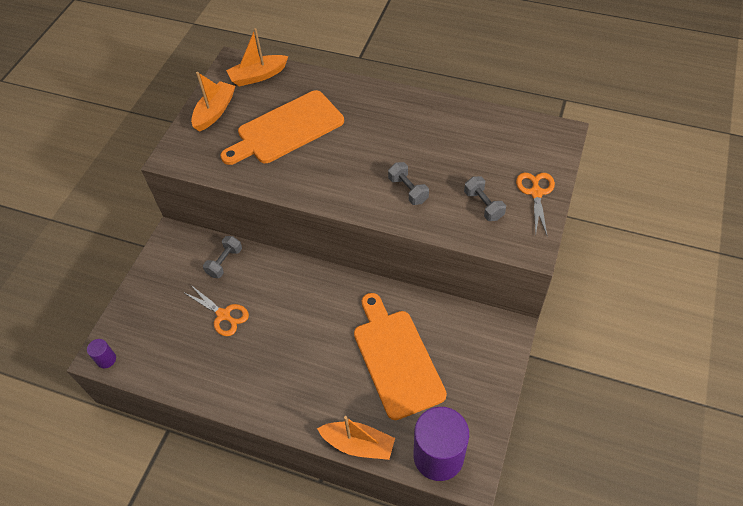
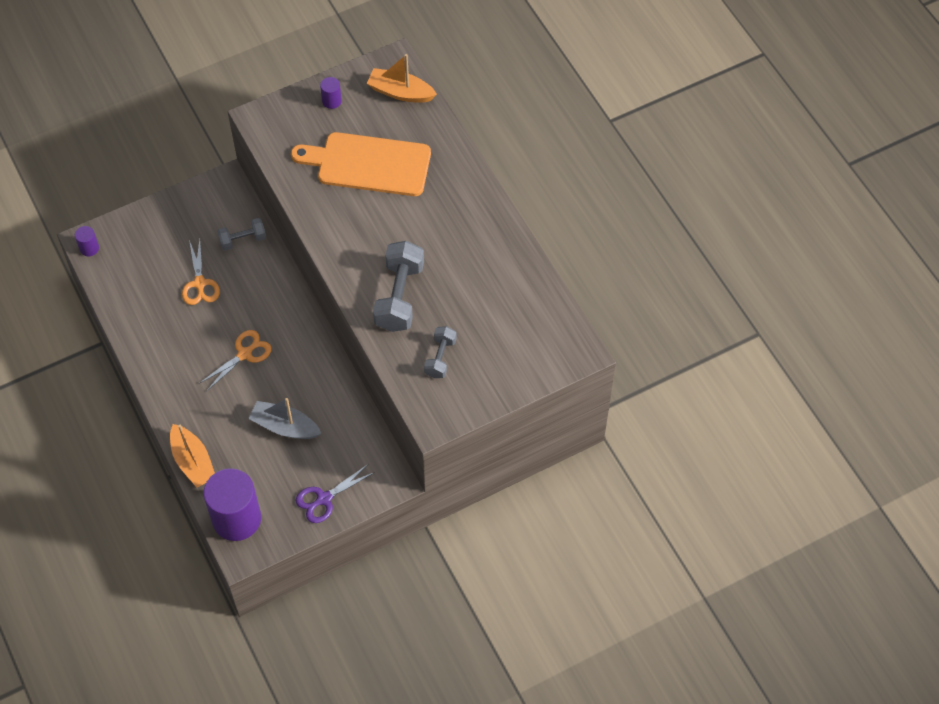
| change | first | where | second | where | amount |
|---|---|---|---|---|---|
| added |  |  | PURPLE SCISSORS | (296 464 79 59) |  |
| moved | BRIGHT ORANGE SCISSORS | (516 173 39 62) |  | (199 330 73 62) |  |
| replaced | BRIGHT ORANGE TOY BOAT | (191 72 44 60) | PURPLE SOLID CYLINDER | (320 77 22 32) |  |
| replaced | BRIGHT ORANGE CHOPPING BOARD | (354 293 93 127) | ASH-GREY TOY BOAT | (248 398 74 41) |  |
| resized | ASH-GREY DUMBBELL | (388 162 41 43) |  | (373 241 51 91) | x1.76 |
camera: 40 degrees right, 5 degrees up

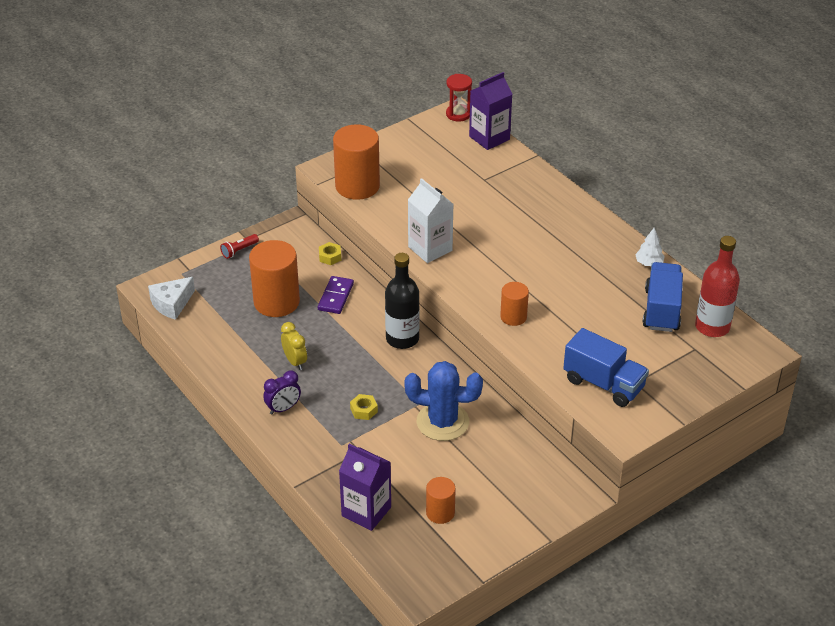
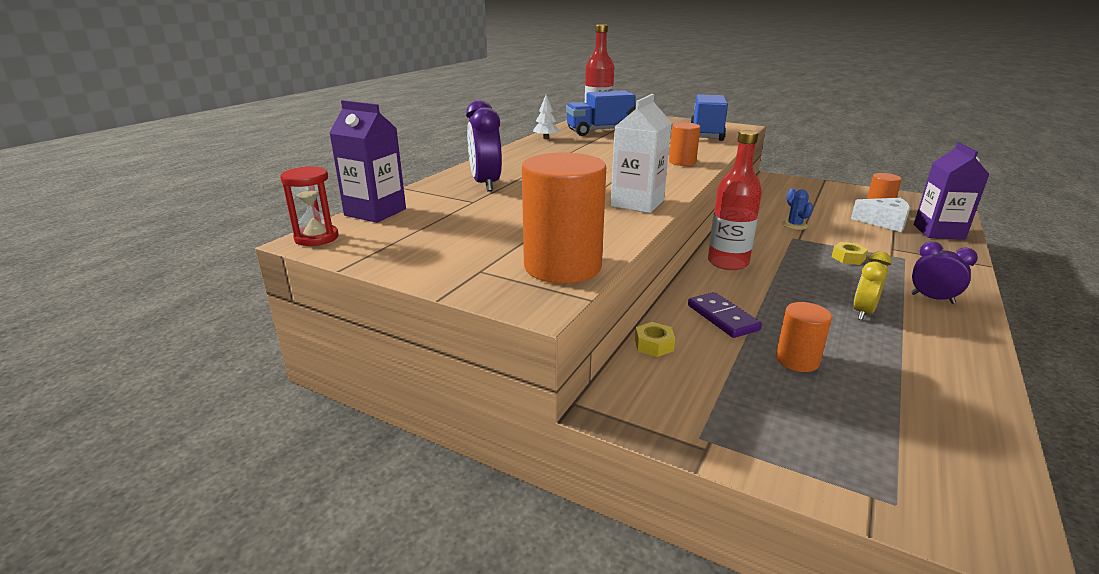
| change | first | where | second | where | amount |
|---|---|---|---|---|---|
| removed | RED POCKET TORCH | (220 234 39 25) |  |  |  |
| added |  |  | PURPLE BEDSIDE CLOCK | (466 100 36 92) |  |
| moved | PURE WHITE CHEESE | (148 277 47 43) |  | (851 198 59 34) |  |
| recoloured | JET-BLACK FLASK | (385 253 35 96) | RED FLASK | (708 130 54 140) |  |
| turned | PURPLE DOMINO | (318 276 36 38) |  | (688 292 74 46) | 75 degrees clockwise |
| resized | BRIGHT ORANGE SOLID CYLINDER | (249 240 51 77) |  | (776 302 56 70) | x0.54 |
| resized | BLUE SAGUARO CACTUS | (404 361 79 80) |  | (782 188 31 42) | x0.47 |
camera: 115 degrees left, 15 degrees down

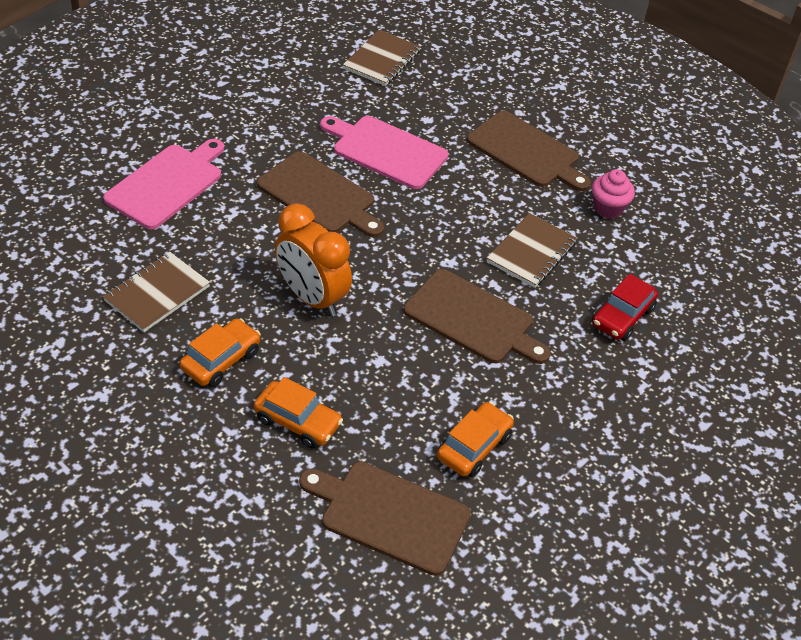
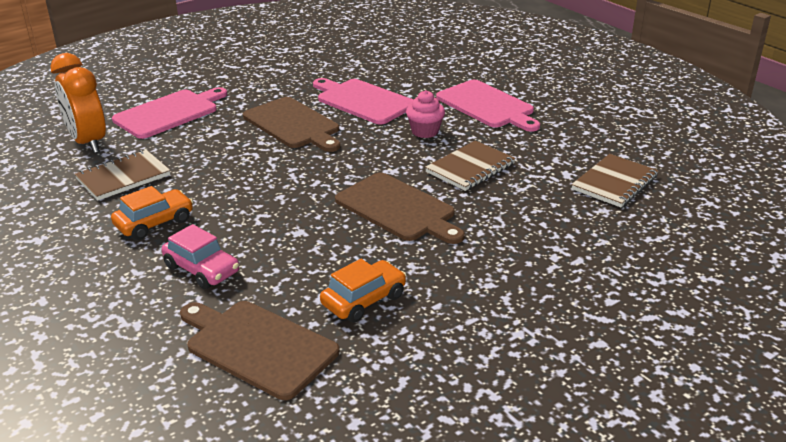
| change | first | where | second | where | amount |
|---|---|---|---|---|---|
| removed | RED CAR | (592 274 66 67) |  |  |  |
| moved | BRIGHT ORANGE BEDSIDE CLOCK | (275 204 77 113) |  | (50 53 56 100) |  |
| moved | DARK BROWN NOTEPAD | (343 30 78 56) |  | (571 154 87 53) |  |
| moved | ROSY CUPCAKE | (592 169 43 50) |  | (406 90 39 48) |  |
| recoloured | BRIGHT ORANGE CAR | (254 377 89 72) | ROSY CAR | (162 224 77 65) |  |
| recoloured | DARK BROWN CHOPPING BOARD | (467 111 124 80) | ROSY CHOPPING BOARD | (436 80 104 52) |  |
camera: 15 degrees right, 15 degrees down

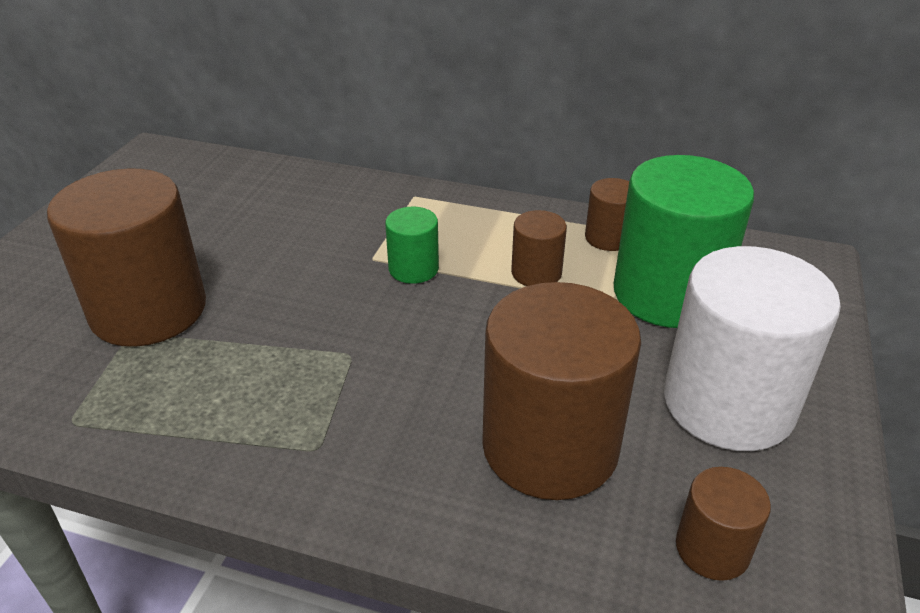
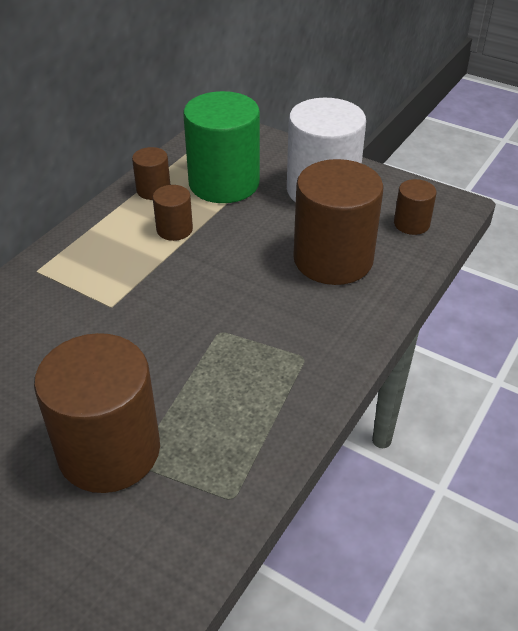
| change | first | where | second | where | amount |
|---|---|---|---|---|---|
| removed | GREEN SOLID CYLINDER | (385 207 54 77) |  |  |  |
camera: 75 degrees left, 5 degrees up

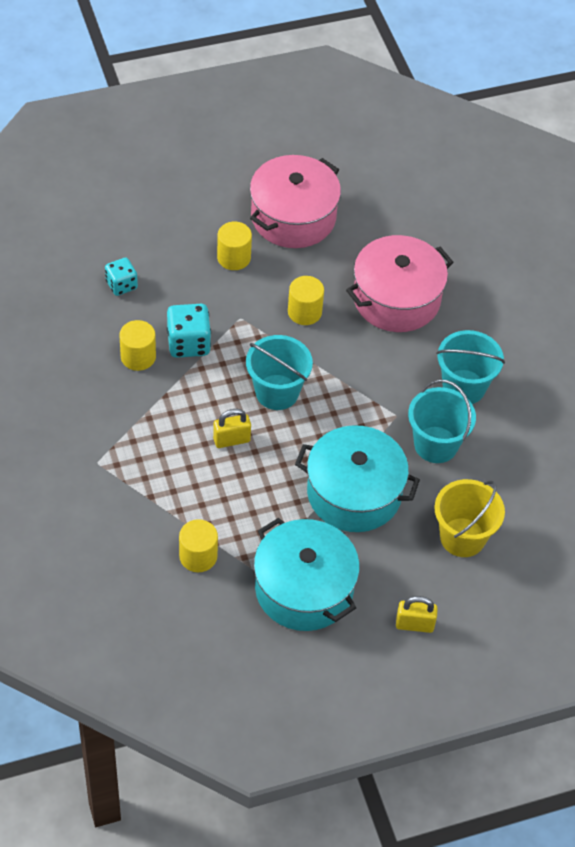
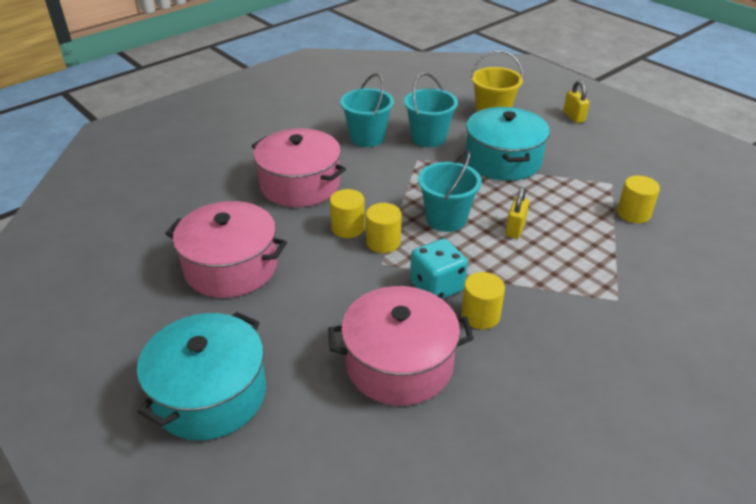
| change | first | where | second | where | amount |
|---|---|---|---|---|---|
| moved | BRIGHT YELLOW SOLID CYLINDER | (217 222 35 48) |  | (366 203 36 50) |  |
| moved | TURQUOISE STOCKPOT | (254 518 106 113) |  | (137 312 129 128) |  |
| replaced | TURQUOISE DICE | (105 257 33 39) | ROSY STOCKPOT | (328 286 146 119) |  |
| turned | BRIGHT YELLOW SMALL LOCK | (213 409 38 39) |  | (505 187 24 52) | 60 degrees clockwise |
camera: 110 degrees left, 15 degrees down

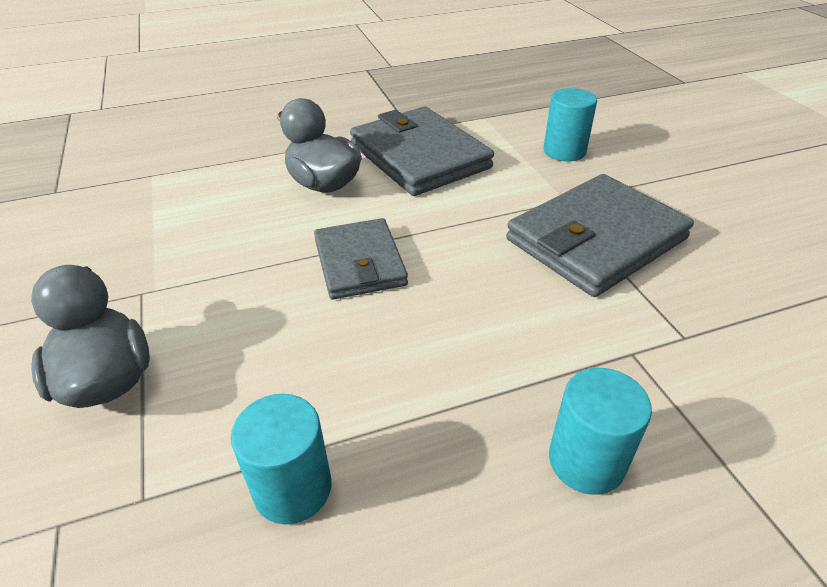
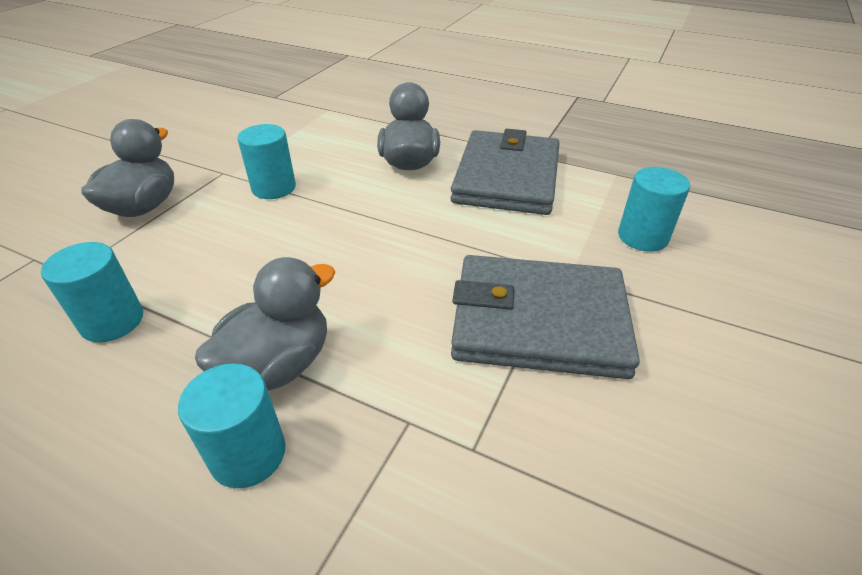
| change | first | where | second | where | amount |
|---|---|---|---|---|---|
| removed | ASH-GREY BILLFOLD | (314 218 94 82) |  |  |  |
| added |  |  | ASH-GREY TOY DUCK | (195 257 140 133) |  |
| added |  |  | TURQUOISE SOLID CYLINDER | (238 124 58 75) |  |
camera: 45 degrees right, 0 degrees up

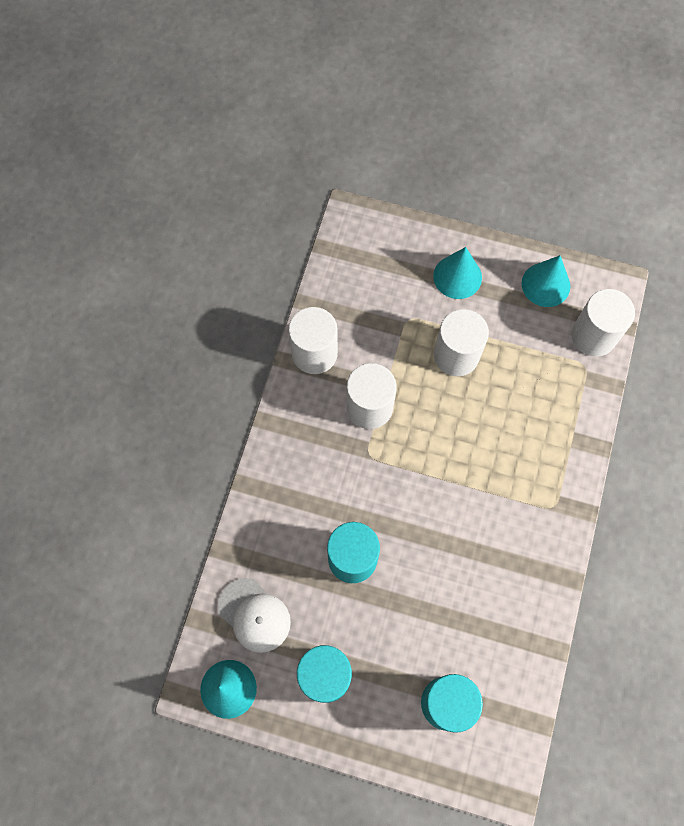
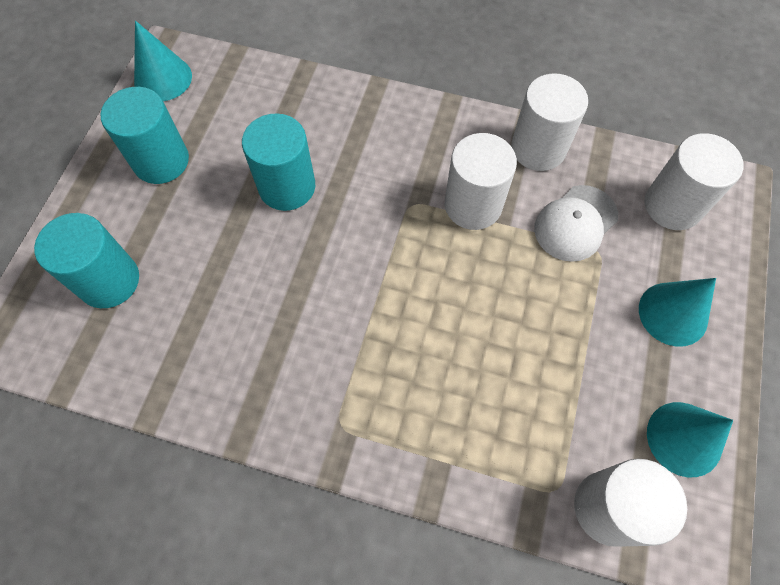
| change | first | where | second | where | amount |
|---|---|---|---|---|---|
| moved | PURE WHITE BASEBALL CAP | (218 578 73 75) |  | (534 185 84 77) |  |
| moved | PURE WHITE SOLID CYLINDER | (434 309 55 67) |  | (645 133 99 97) |  |
camera: 90 degrees right, 5 degrees down

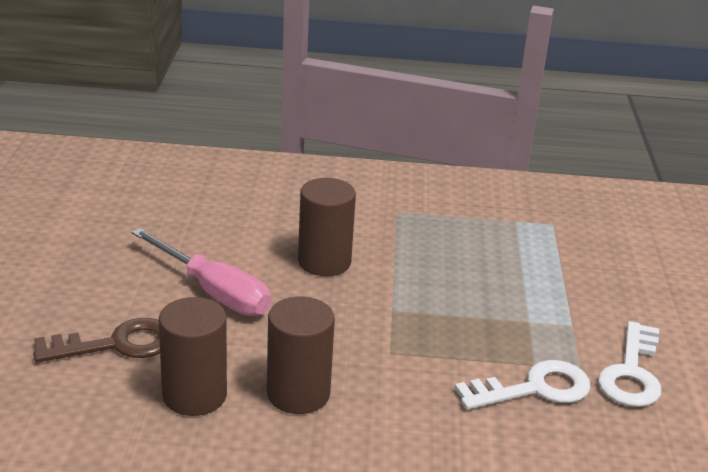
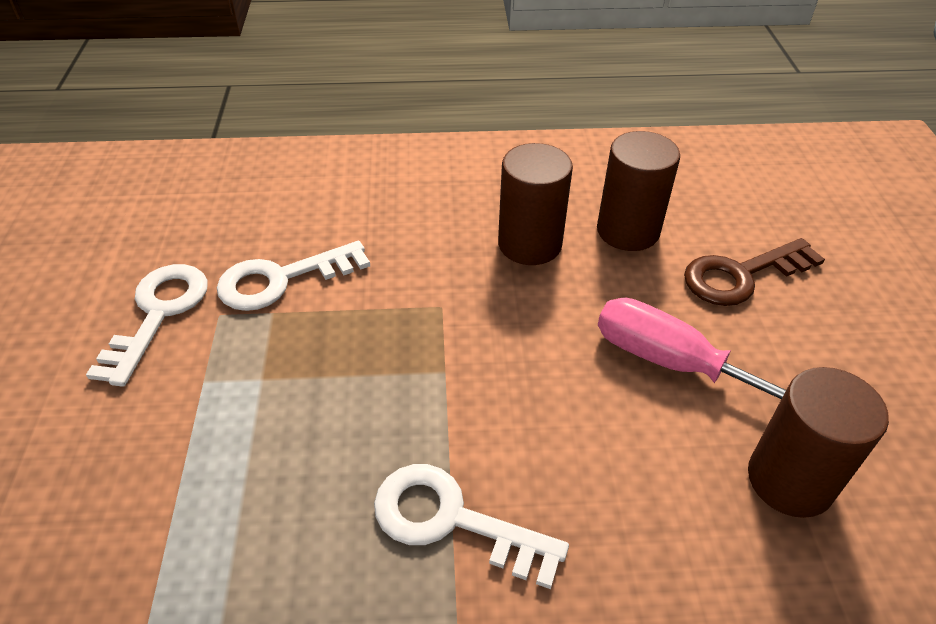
| change | first | where | second | where | amount |
|---|---|---|---|---|---|
| added |  |  | PURE WHITE LATCHKEY | (374 464 195 125) |  |
| moved | DARK BROWN SOLID CYLINDER | (298 178 58 98) |  | (748 367 141 151) |  |
camera: 175 degrees right, 15 degrees up

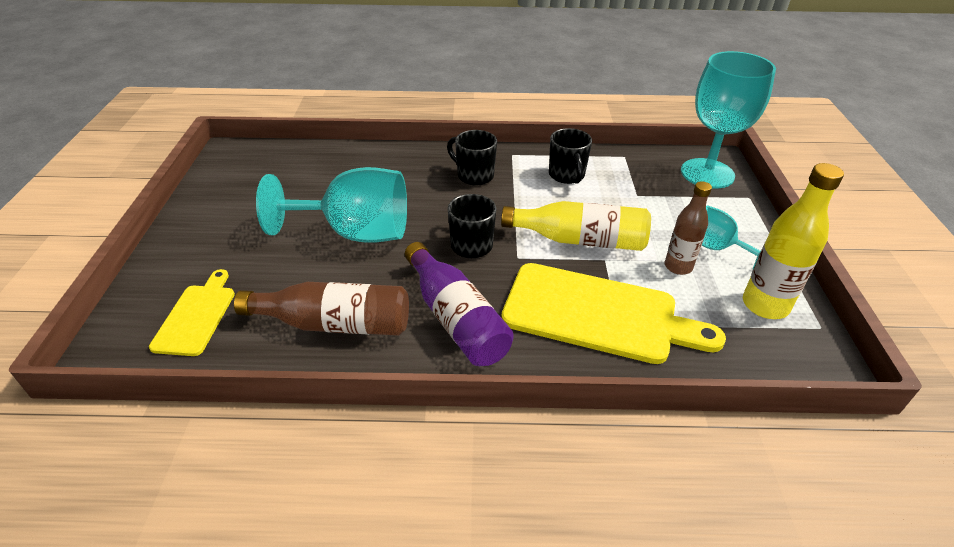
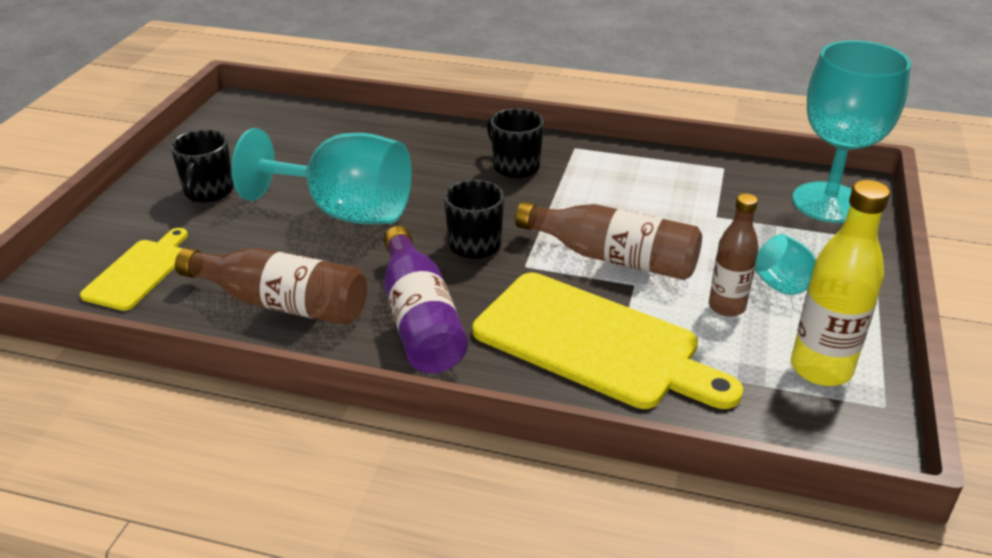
| change | first | where | second | where | amount |
|---|---|---|---|---|---|
| moved | JET-BLACK MUG | (549 128 43 56) |  | (171 130 63 72) |  |
| recoloured | BRIGHT YELLOW FLASK | (501 201 150 50) | DARK BROWN FLASK | (515 202 187 78) |  |
camera: 15 degrees right, 5 degrees down

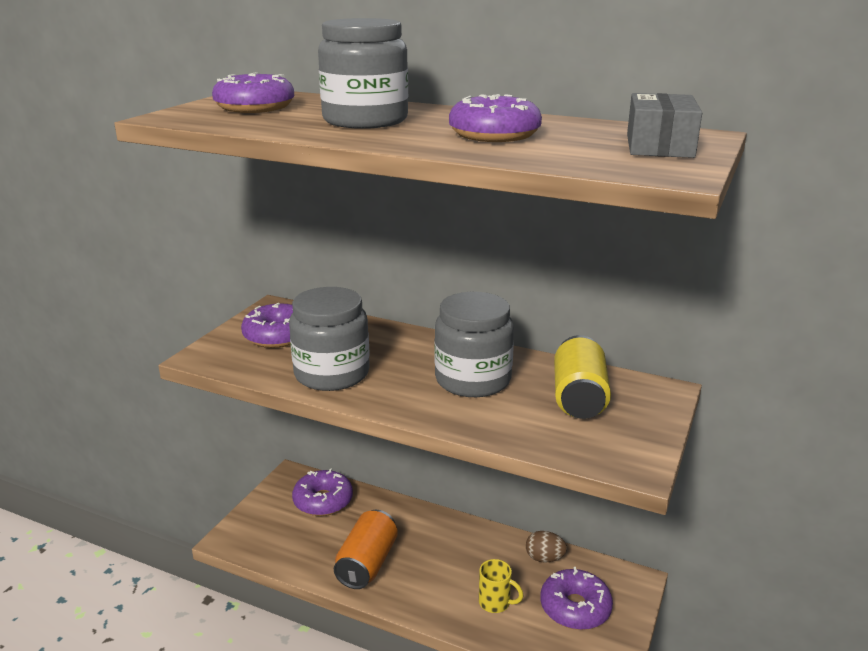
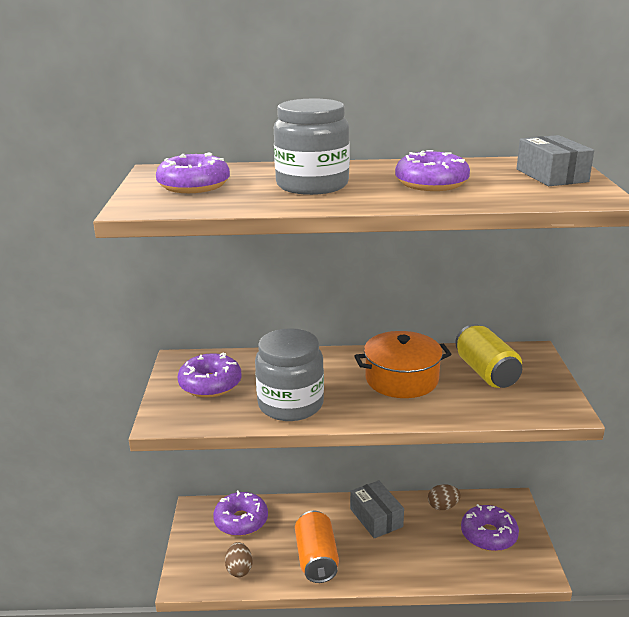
| change | first | where | second | where | amount |
|---|---|---|---|---|---|
| removed | BRIGHT YELLOW MUG | (479 559 44 54) |  |  |  |
| added |  |  | DARK BROWN EGG | (225 542 28 35) |  |
| added |  |  | ASH-GREY PACKAGE | (350 480 54 58) |  |
| replaced | ASH-GREY JAR | (434 292 80 105) | BRIGHT ORANGE STOCKPOT | (354 331 97 67) |  |
camera: 25 degrees left, 0 degrees up

